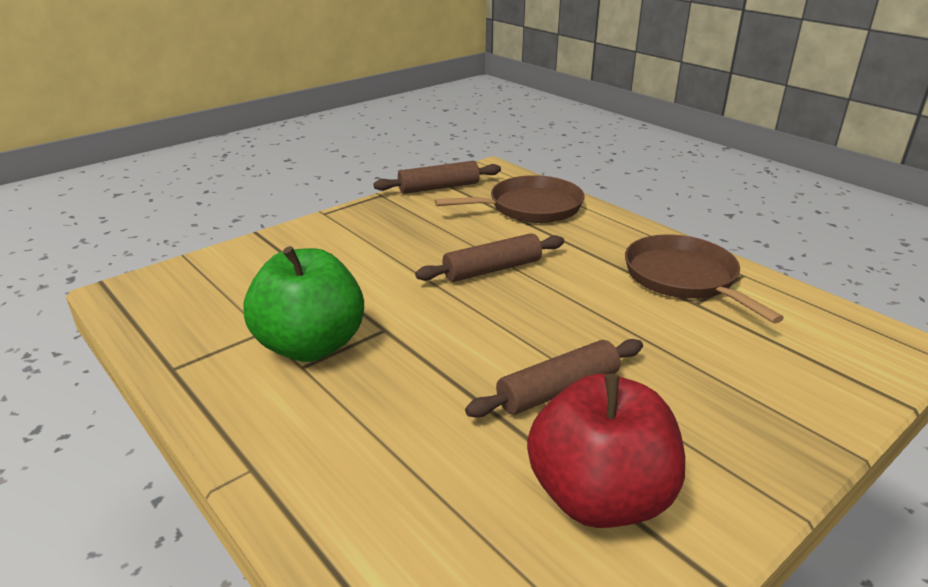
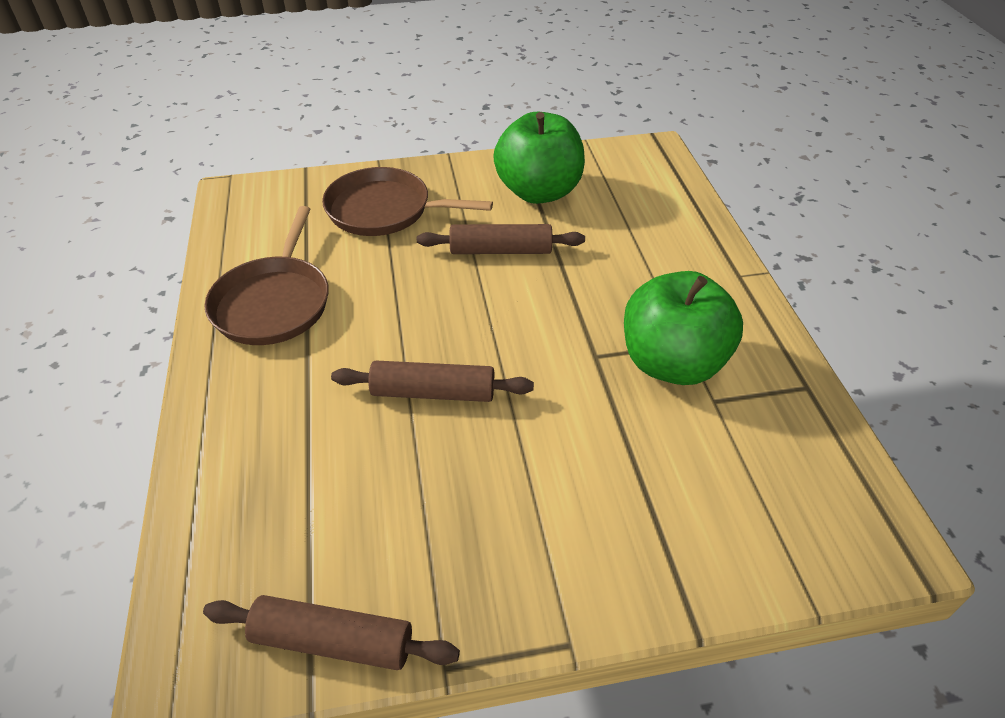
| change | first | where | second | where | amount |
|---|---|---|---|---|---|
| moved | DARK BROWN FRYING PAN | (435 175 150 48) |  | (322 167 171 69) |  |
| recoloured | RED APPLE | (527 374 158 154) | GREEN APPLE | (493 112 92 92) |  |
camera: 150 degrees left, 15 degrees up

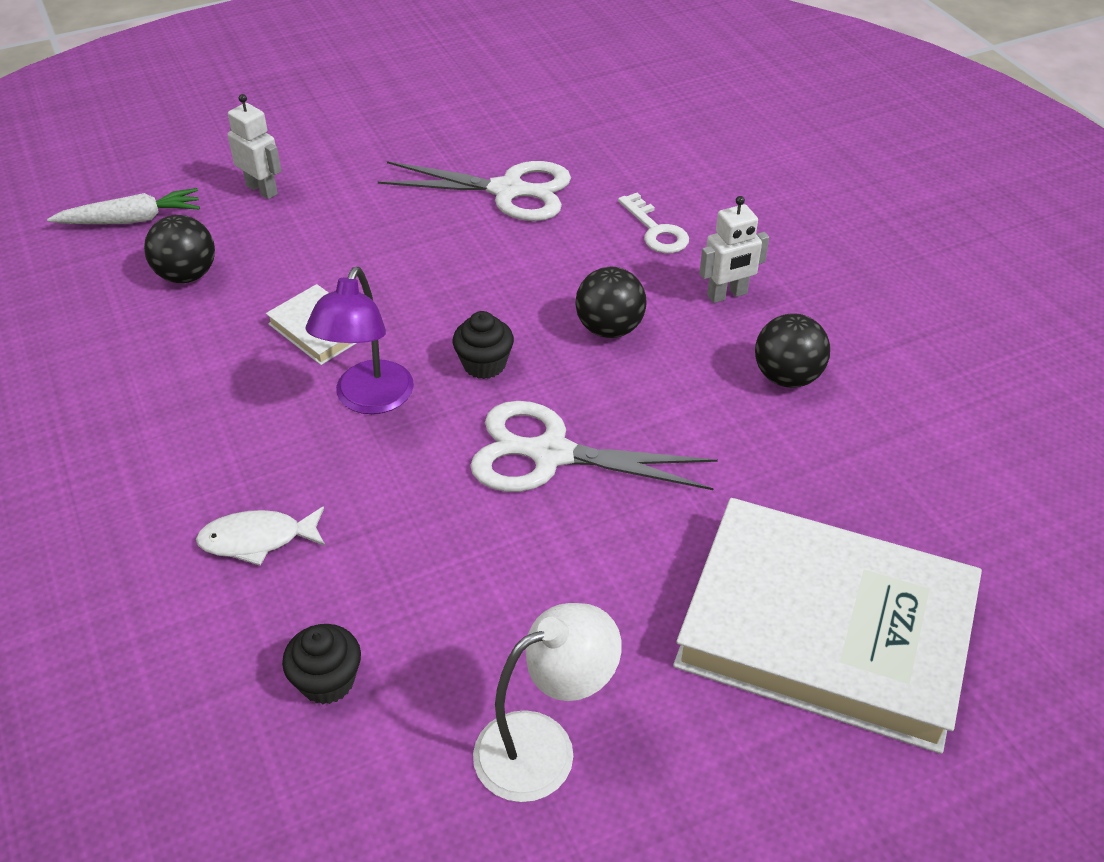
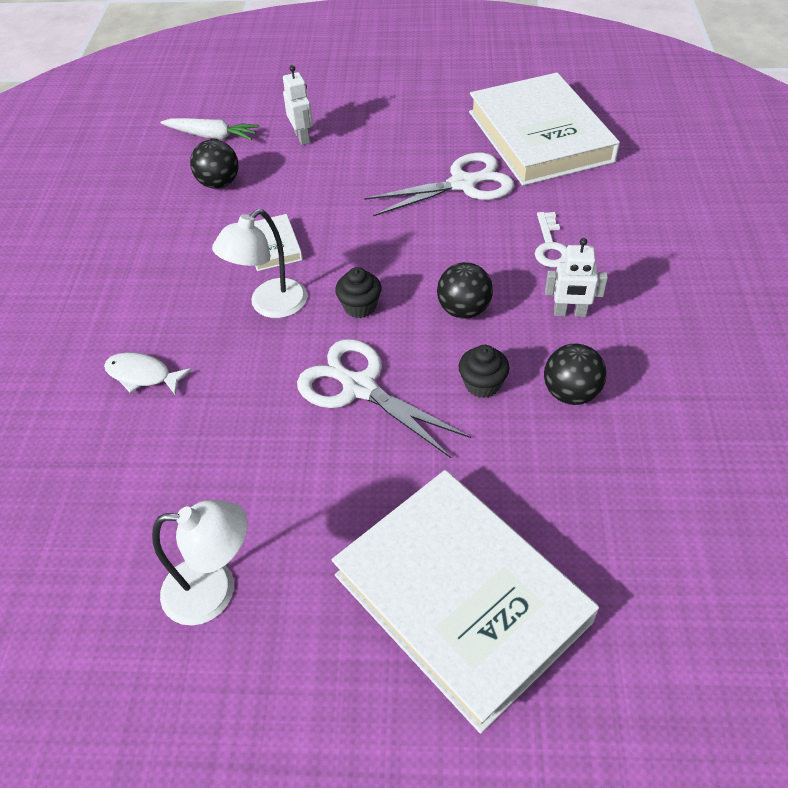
| change | first | where | second | where | amount |
|---|---|---|---|---|---|
| added |  |  | PURE WHITE HARDCOVER | (469 73 151 113) |  |
| moved | JET-BLACK CUPCAKE | (282 624 79 80) |  | (459 345 50 53) |  |
| recoloured | PURPLE LAMP | (306 267 108 147) | PURE WHITE LAMP | (212 209 95 109) |  |
| turned | PURE WHITE SCISSORS | (378 161 193 60) |  | (364 152 150 64) | 60 degrees counterclockwise |
camera: 30 degrees right, 5 degrees up

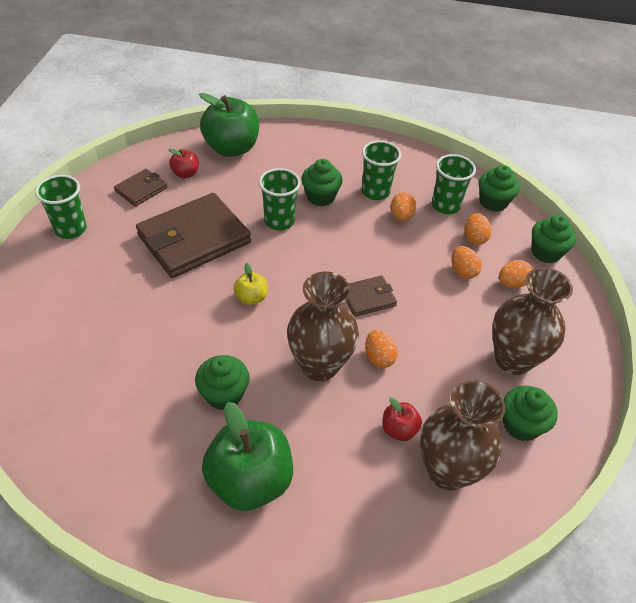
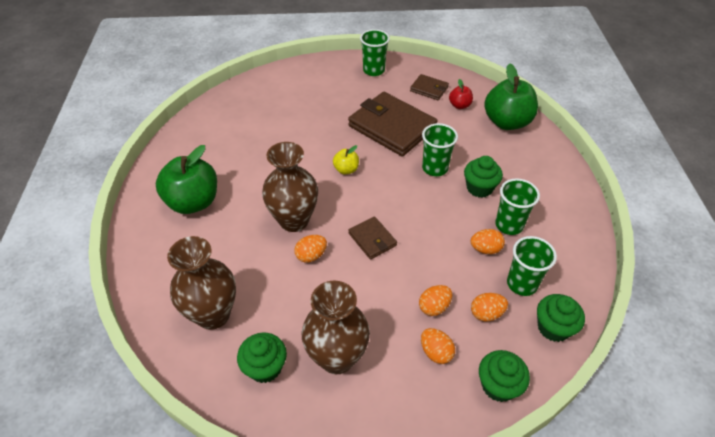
| change | first | where | second | where | amount |
|---|---|---|---|---|---|
| removed | GREEN CUPCAKE | (195 355 55 55) |  |  |  |
| removed | RED APPLE | (383 397 39 44) |  |  |  |
camera: 80 degrees right, 0 degrees up

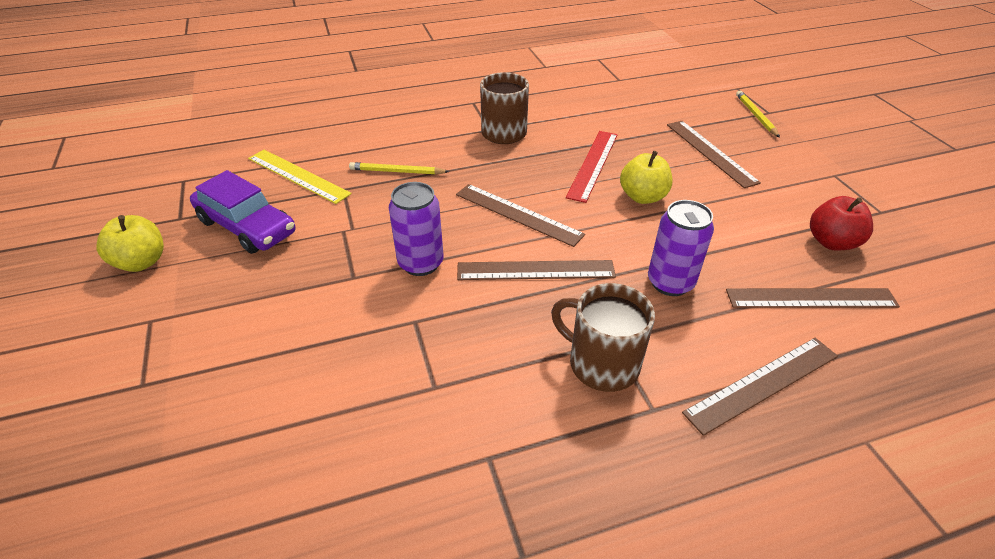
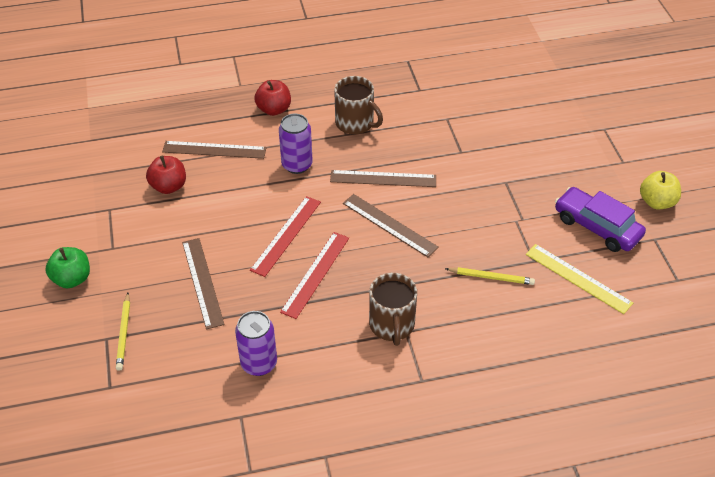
| change | first | where | second | where | amount |
|---|---|---|---|---|---|
| added |  |  | GREEN APPLE | (46 247 44 41) |  |
| moved | PURPLE CAN | (389 182 55 94) |  | (235 311 42 65) |  |
| replaced | BRIGHT YELLOW APPLE | (620 151 53 53) | RED STRAIGHTEDGE | (250 196 71 81) |  |
| replaced | DARK BROWN STRAIGHTEDGE | (682 338 156 98) | RED APPLE | (254 80 37 36) |  |
camera: 175 degrees left, 5 degrees up

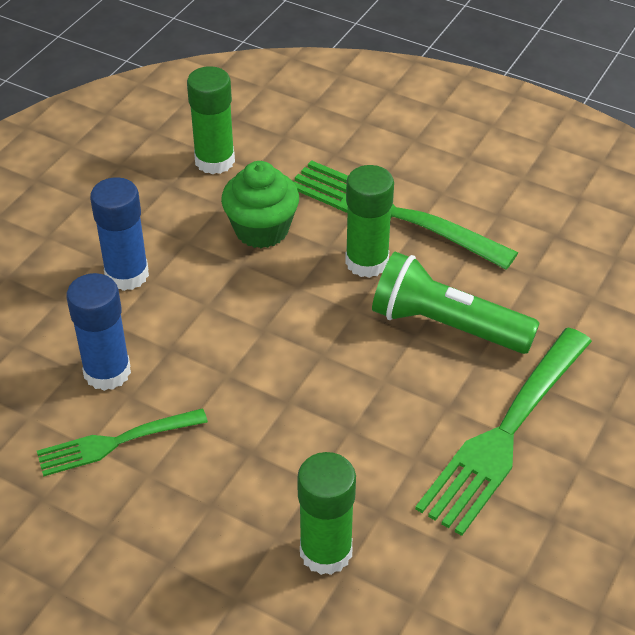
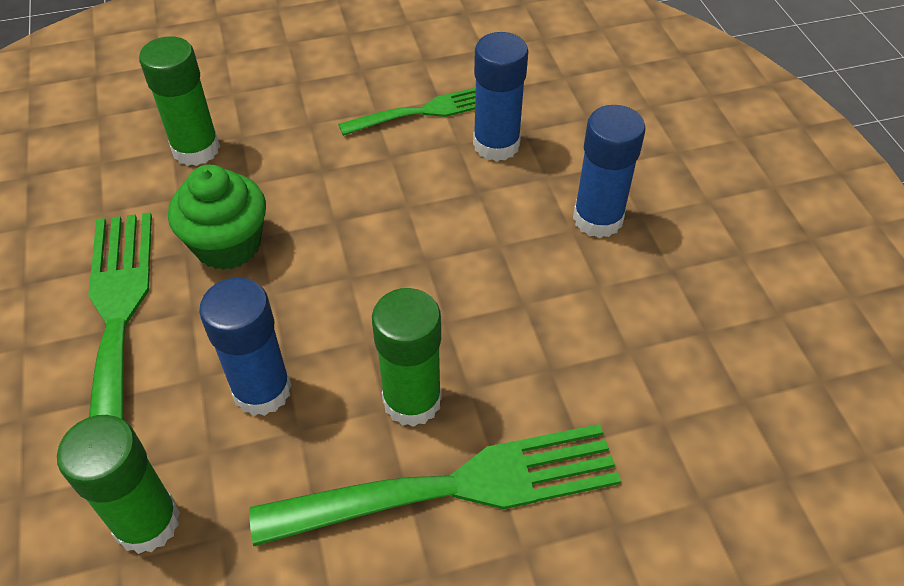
| change | first | where | second | where | amount |
|---|---|---|---|---|---|
| moved | GREEN GLUE | (187 66 48 108) |  | (57 415 123 139) |  |
| moved | GREEN CUPCAKE | (221 161 78 87) |  | (168 165 98 105) |  |
| replaced | GREEN POCKET TORCH | (372 252 168 102) | BLUE GLUE | (199 278 93 138) |  |
| turned | GREEN DINNER FORK | (37 408 171 69) |  | (338 87 138 49) | 45 degrees clockwise |
camera: 135 degrees right, 5 degrees up

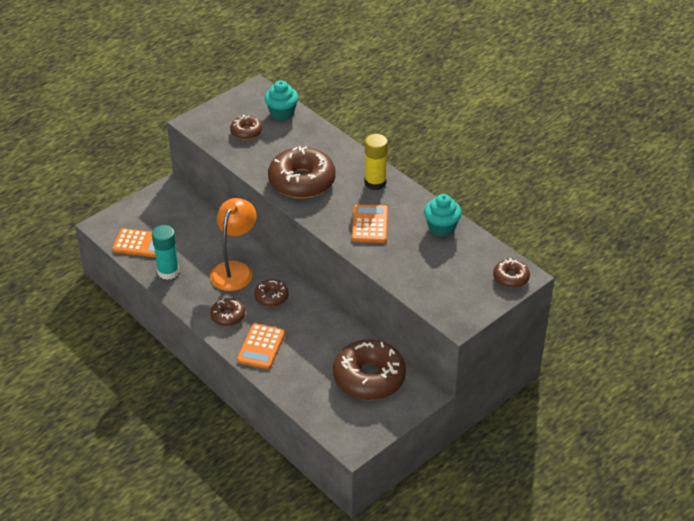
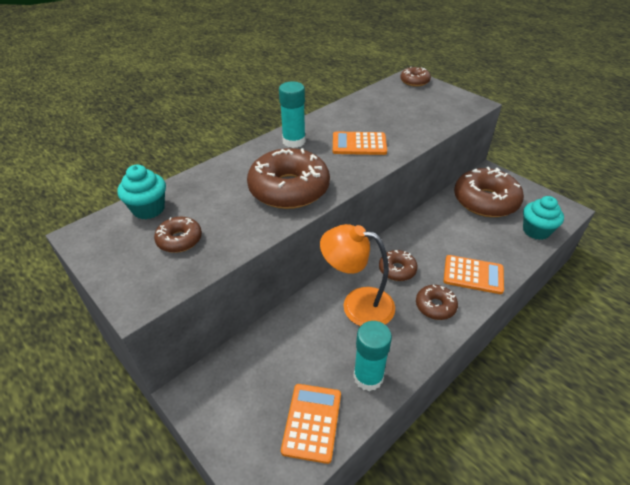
| change | first | where | second | where | amount |
|---|---|---|---|---|---|
| moved | TURQUOISE CUPCAKE | (424 194 38 43) |  | (523 196 41 44) |  |
| recoloured | BRIGHT YELLOW GLUE | (365 134 23 56) | TURQUOISE GLUE | (279 81 27 67) |  |
camera: 90 degrees left, 0 degrees up

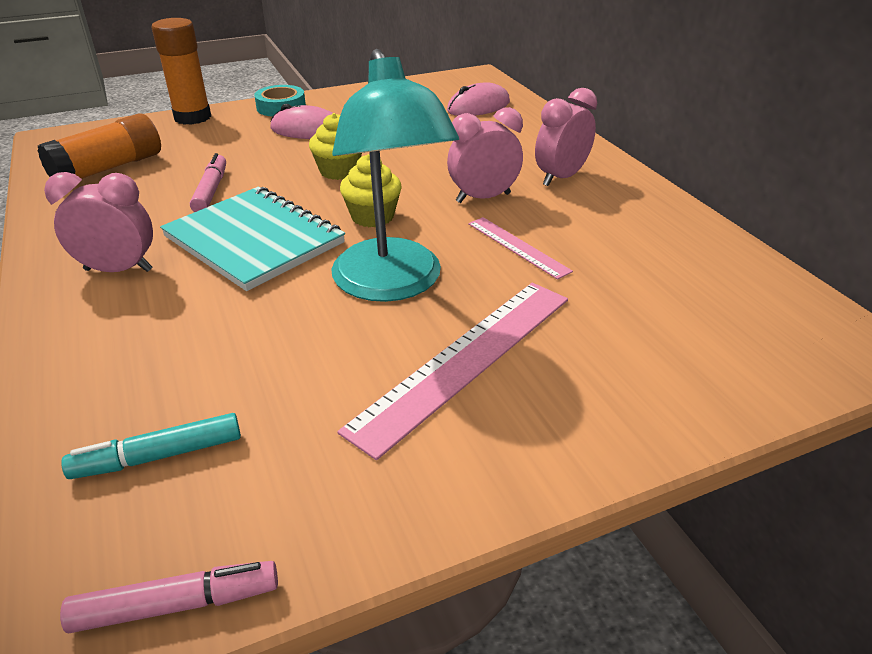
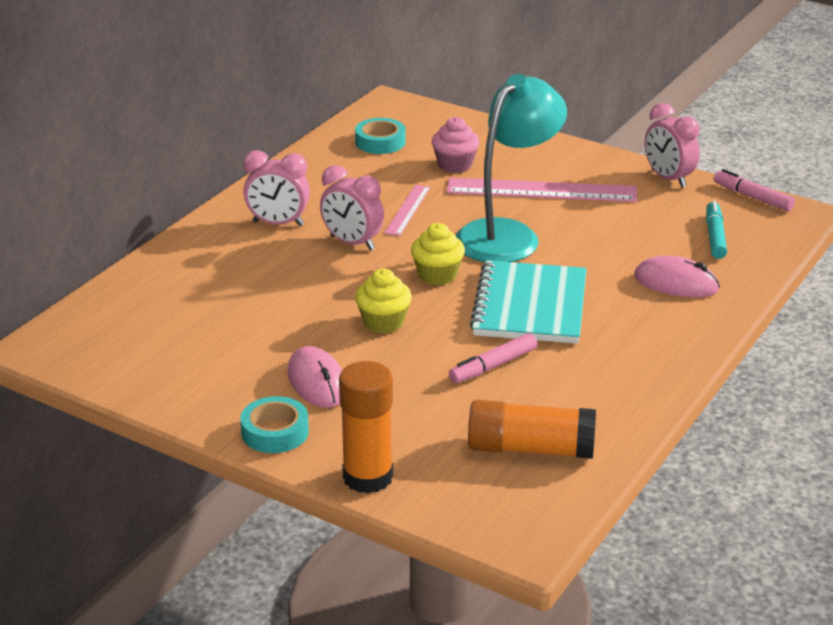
| change | first | where | second | where | amount |
|---|---|---|---|---|---|
| added |  |  | TURQUOISE ROLL OF TAPE | (355 118 51 36) |  |
| added |  |  | ROSY CUPCAKE | (431 117 48 56) |  |
| moved | ROSY BEDSIDE CLOCK | (44 172 109 100) |  | (645 103 55 85) |  |
| moved | ROSY COMPUTER MOUSE | (447 83 63 33) |  | (634 256 86 41) |  |
| turned | TURQUOISE MARKER PEN | (61 413 180 66) |  | (706 201 21 58) | 120 degrees counterclockwise |
camera: 125 degrees left, 5 degrees down

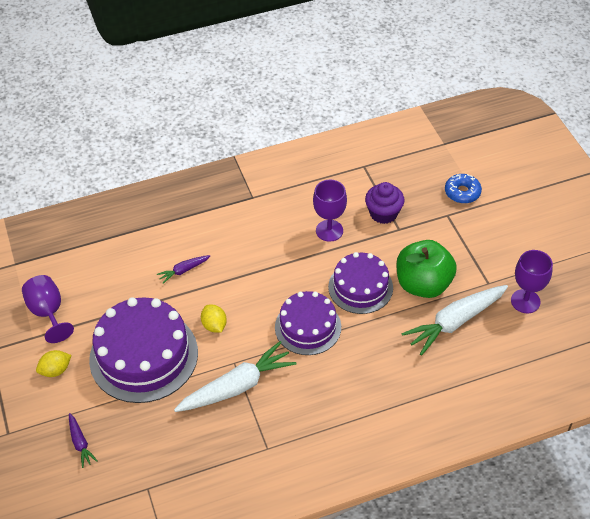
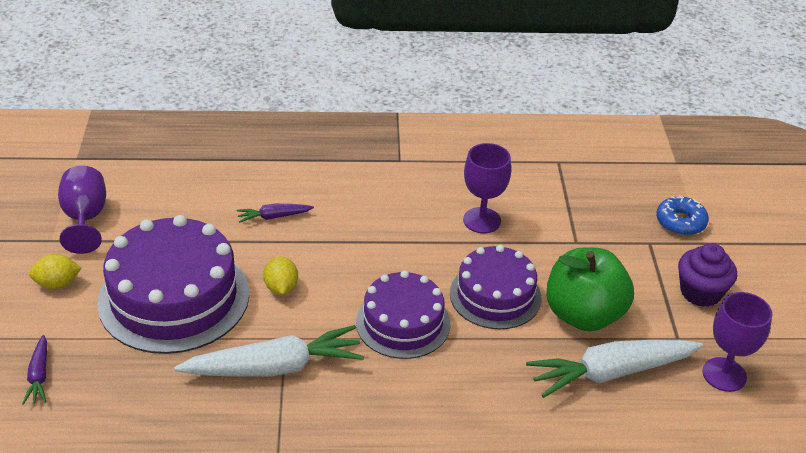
| change | first | where | second | where | amount |
|---|---|---|---|---|---|
| moved | PURPLE CUPCAKE | (365 182 40 42) |  | (678 243 59 64) |  |
camera: 15 degrees right, 10 degrees down

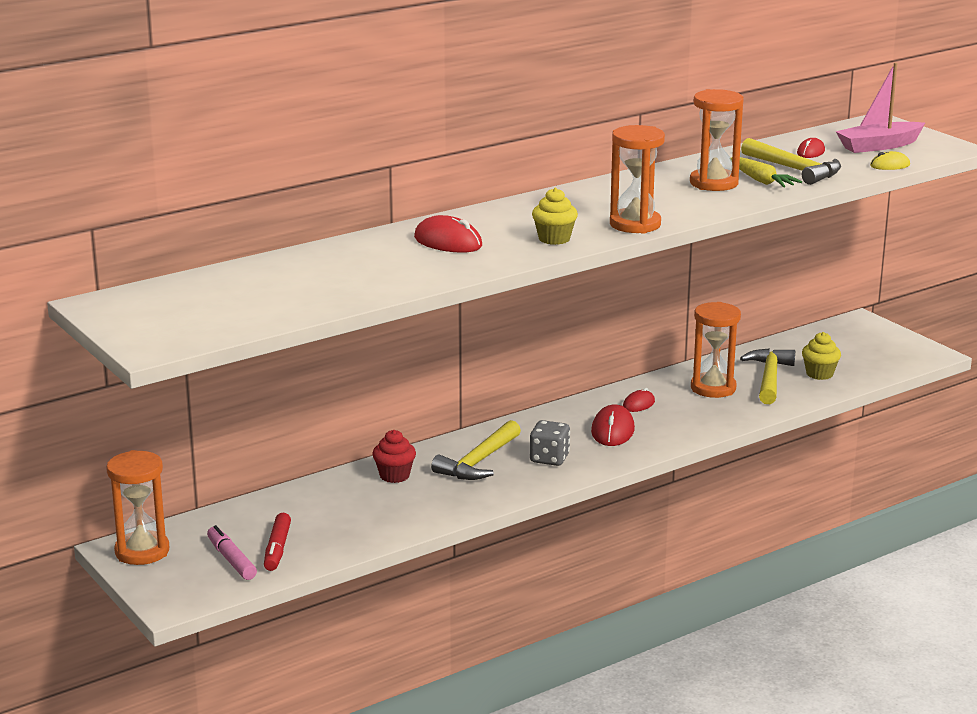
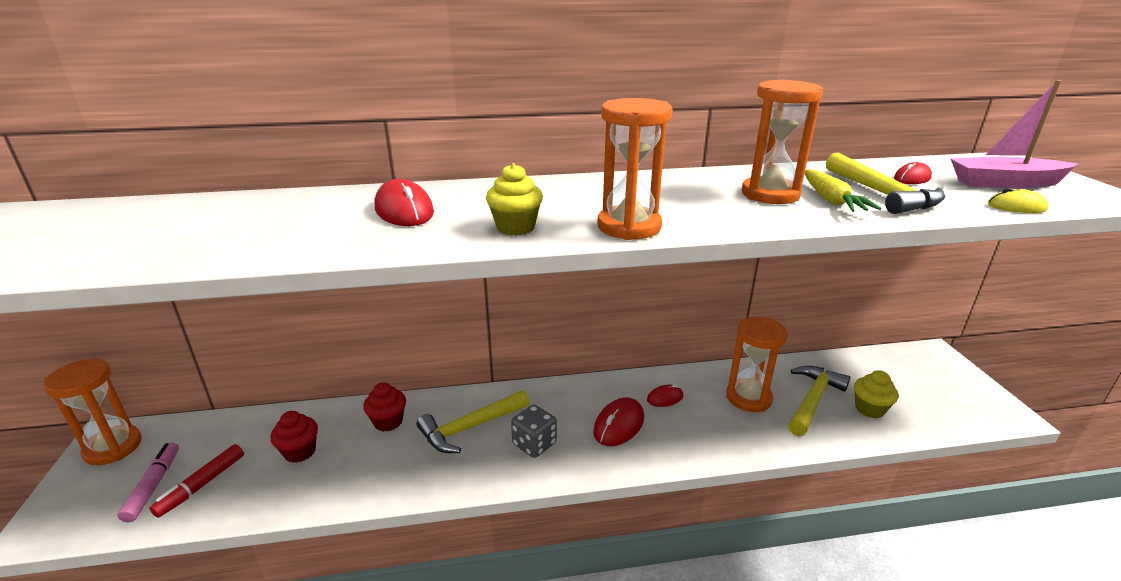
| change | first | where | second | where | amount |
|---|---|---|---|---|---|
| added |  |  | RED CUPCAKE | (271 411 47 52) |  |
camera: 25 degrees right, 5 degrees up

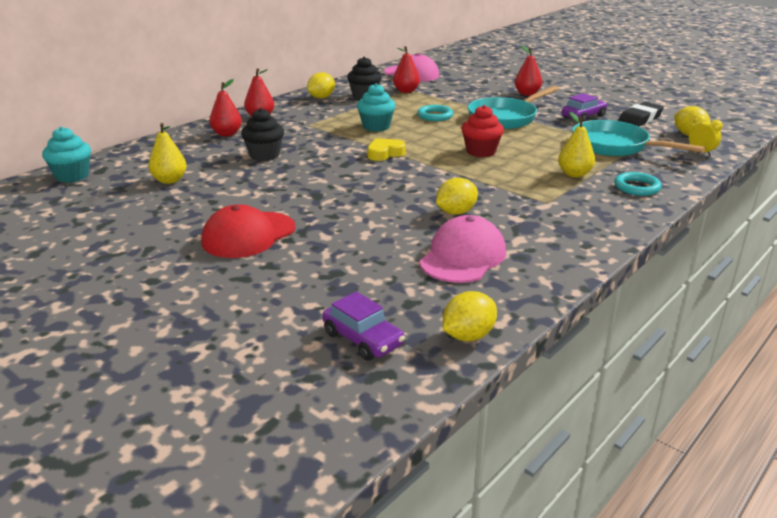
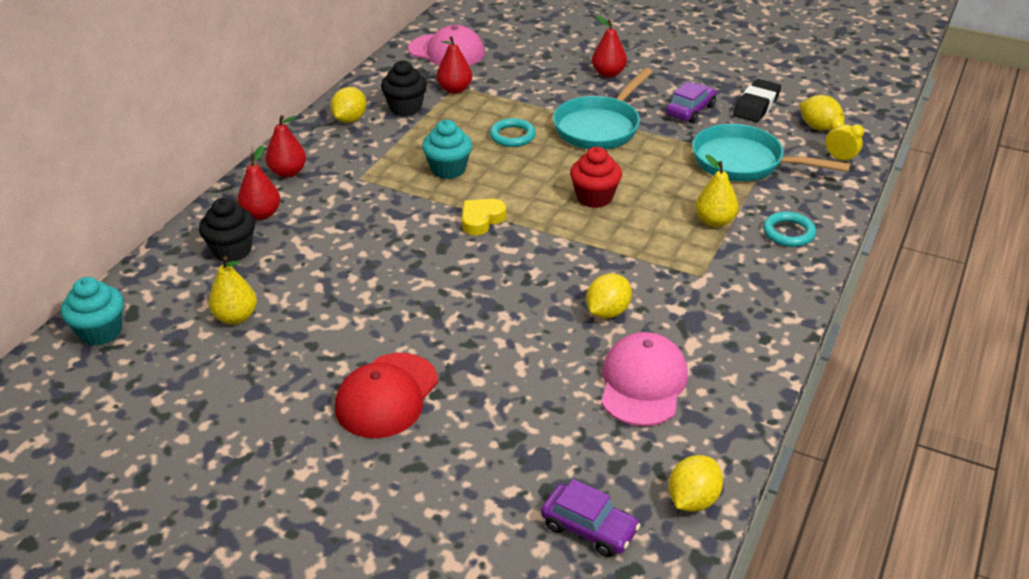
| change | first | where | second | where | amount |
|---|---|---|---|---|---|
| moved | JET-BLACK CUPCAKE | (241 108 43 53) |  | (199 198 56 64) |  |
camera: 15 degrees left, 10 degrees up

